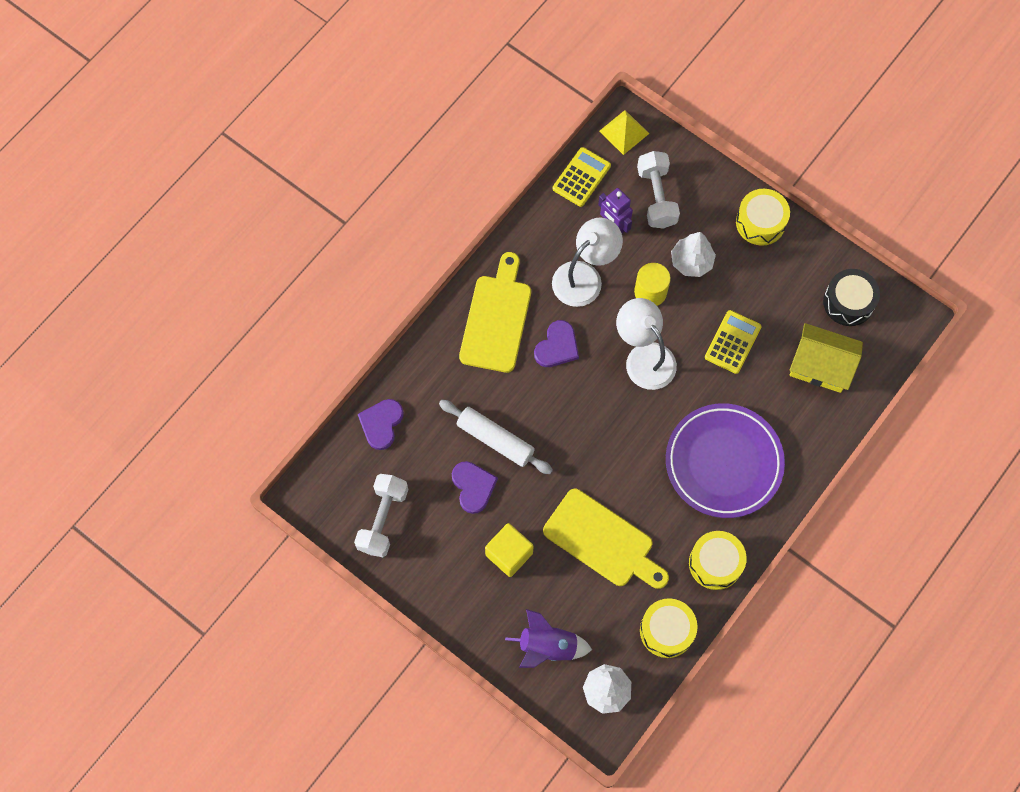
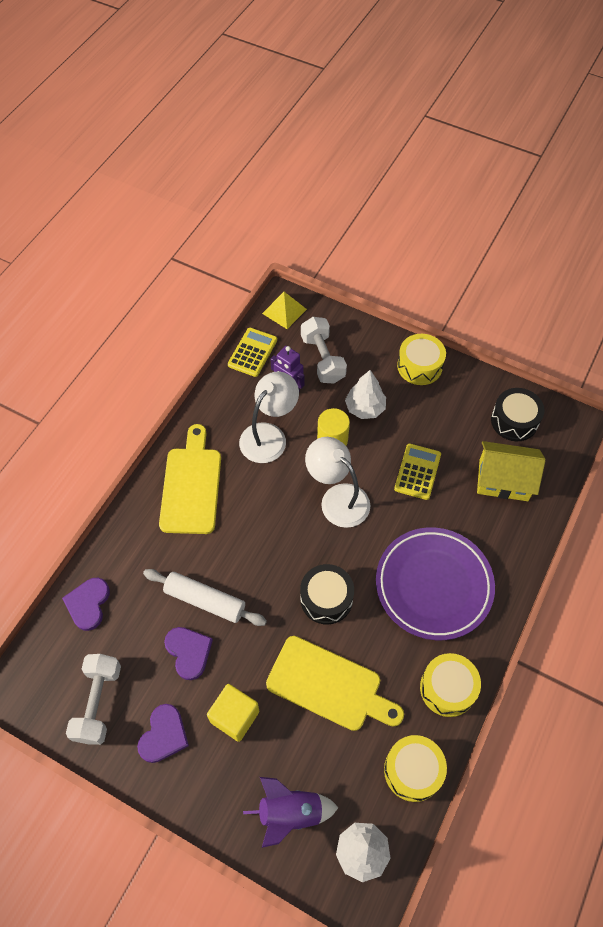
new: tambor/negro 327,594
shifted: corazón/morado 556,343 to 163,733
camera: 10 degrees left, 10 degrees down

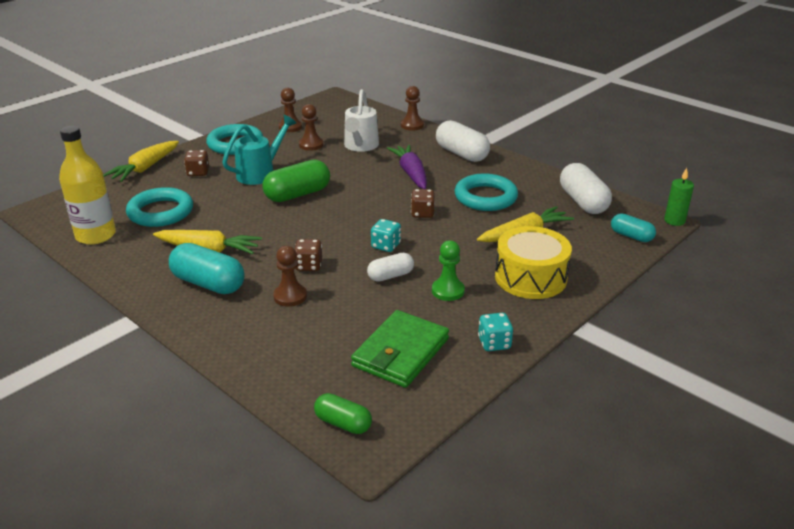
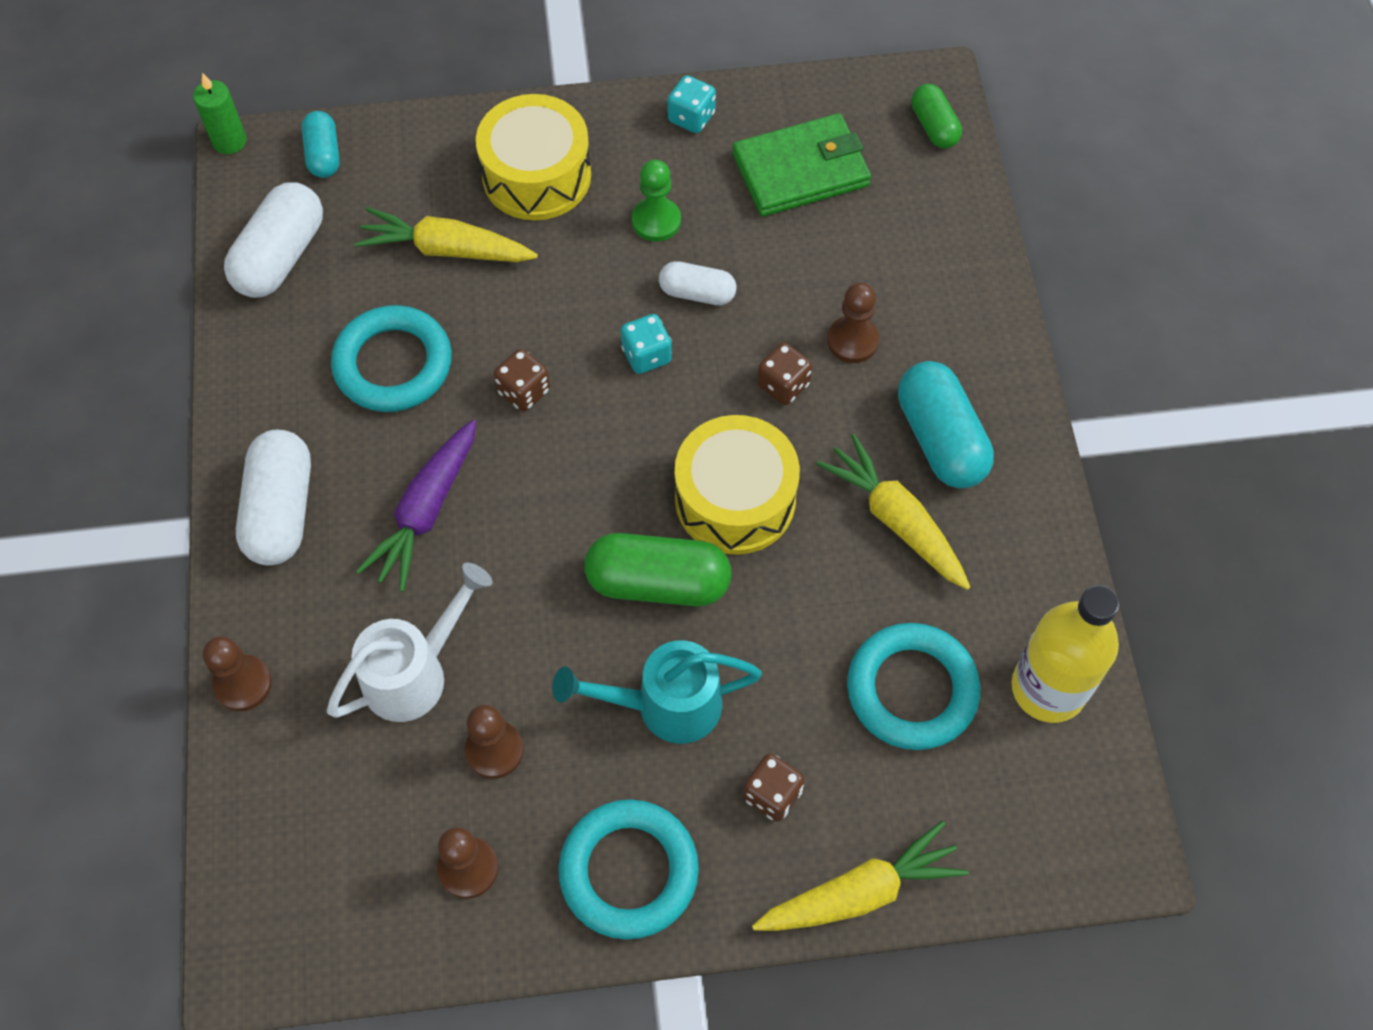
new: tambor/amarillo 737,485
camera: 140 degrees left, 30 degrees up

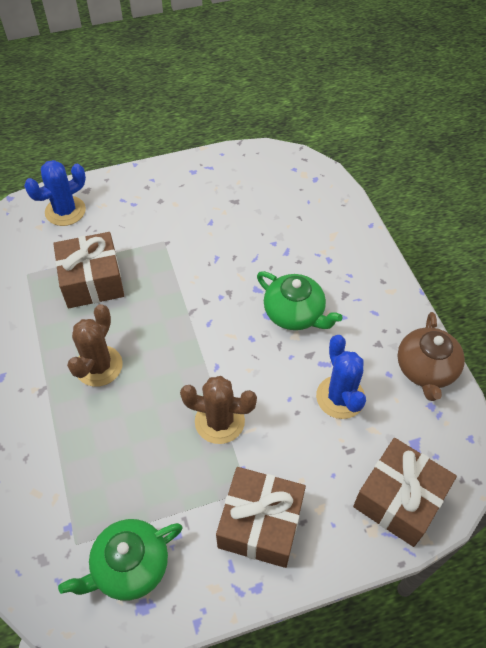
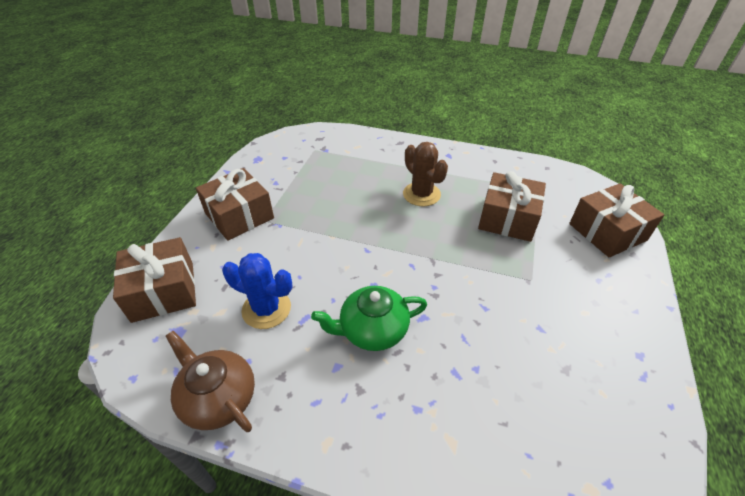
gone: tetera/verde 120,560; cactus/marrón 218,410
swapped: cactus/azul 55,193 to regalo/marrón 617,220
camera: 125 degrees right, 10 degrees down

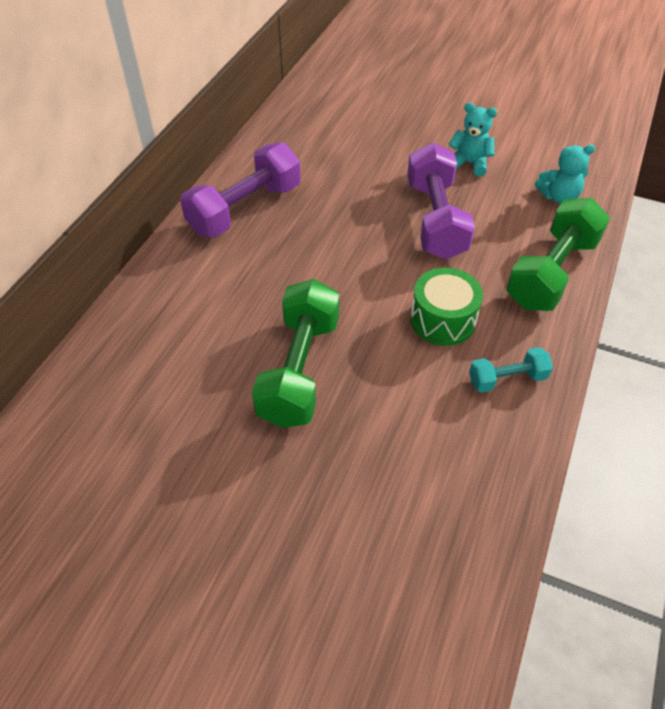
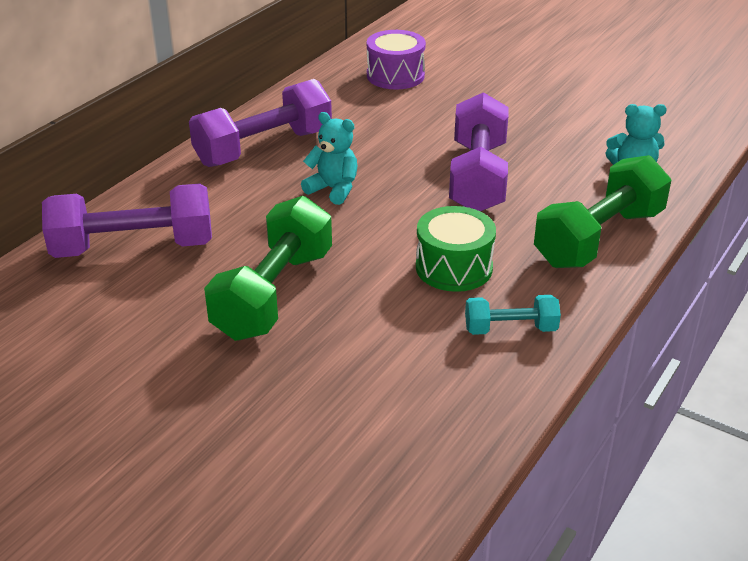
new: mancuerna/morado 127,220; tambor/morado 396,59
shifted: osito/turquesa 473,140 to 329,158
camera: 10 degrees right, 15 degrees down

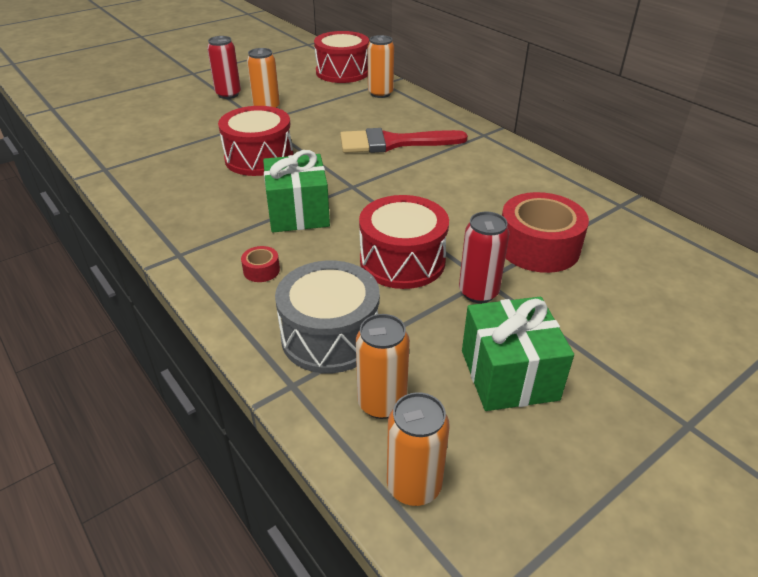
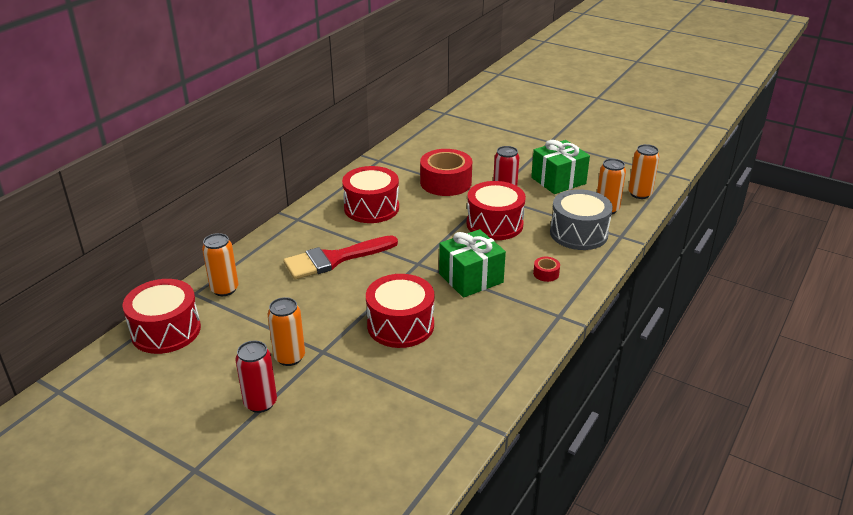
new: tambor/rojo 370,194
rotated: pincel/rojo 404,140 = 340,257 90 degrees clockwise
camera: 110 degrees left, 5 degrees down

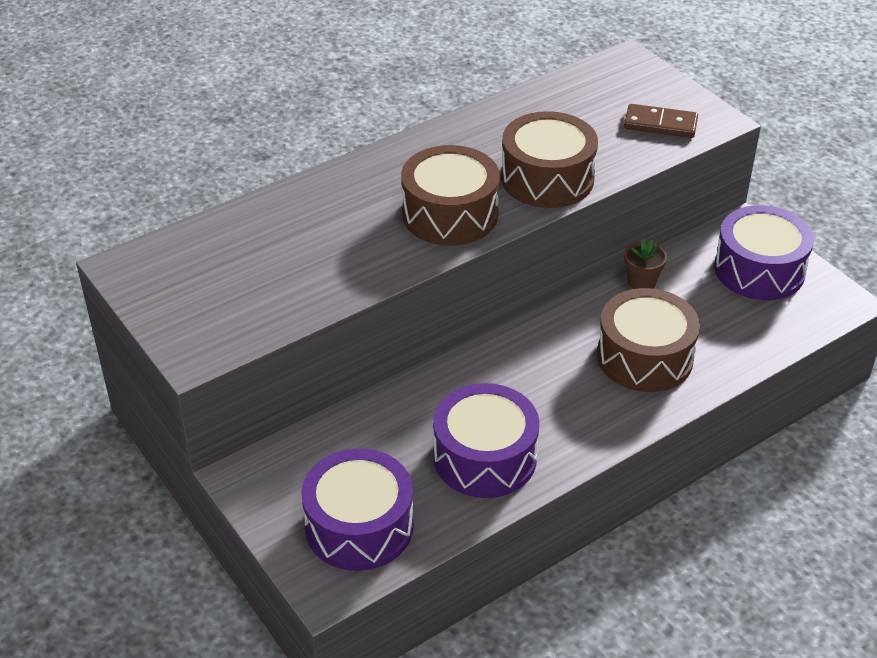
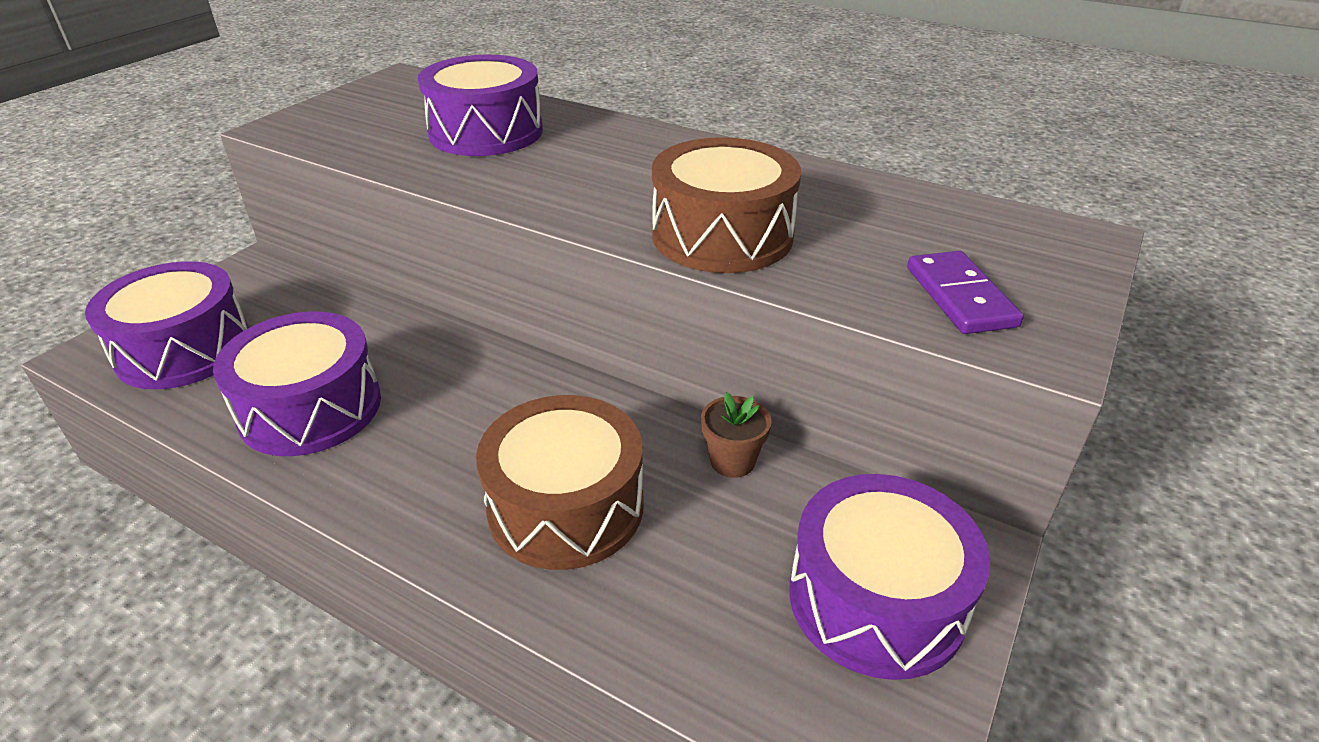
gone: tambor/marrón 450,195
new: tambor/morado 480,105
repainted: ficha de dominó/marrón 661,121 to ficha de dominó/morado 965,292
camera: 65 degrees right, 5 degrees down

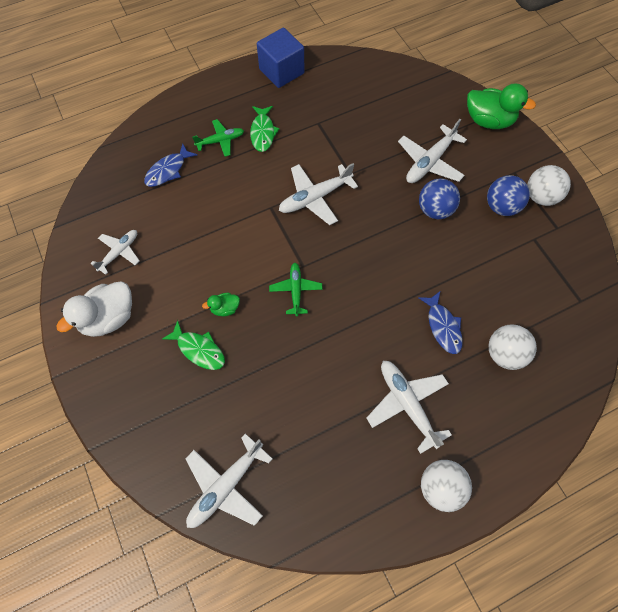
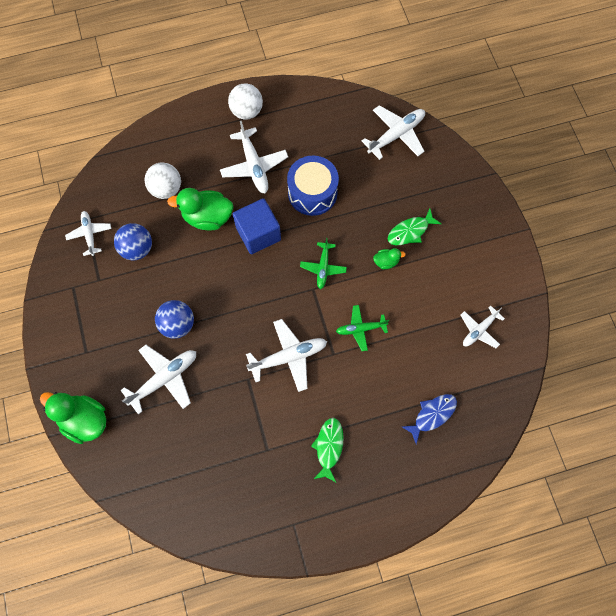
gone: pato/blanco 94,309; pelota/blanco 549,185
new: avión/blanco 88,233; tambor/azul 313,186
shifted: pelota/azul 508,195 to 133,241; cubo/azul 280,58 to 257,226; avión/verde 218,138 to 362,328
swapped: pez/azul 440,322 to pato/verde 200,209
rotated: pez/verde 193,345 = 414,227 75 degrees counterclockwise
camera: 170 degrees left, 5 degrees up

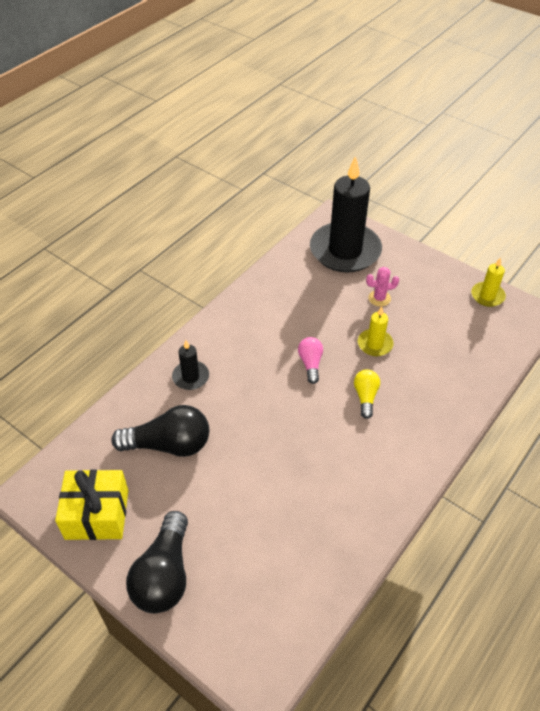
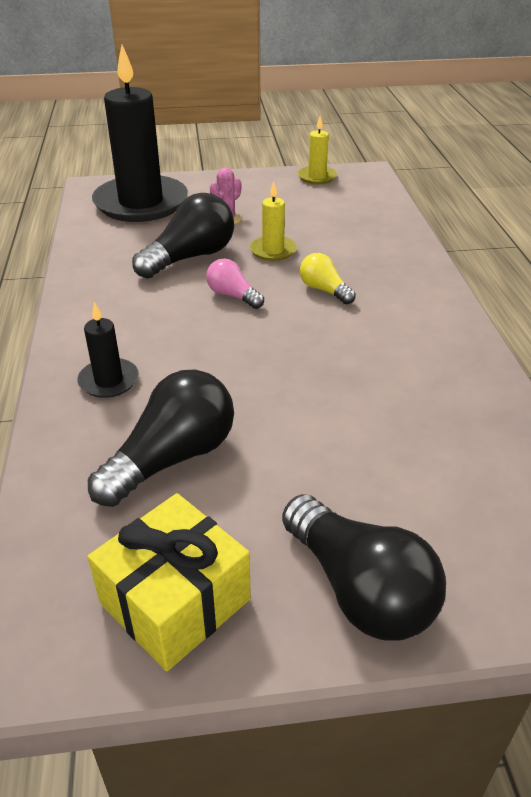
new: bombilla/negro 183,236
camera: 45 degrees left, 10 degrees down

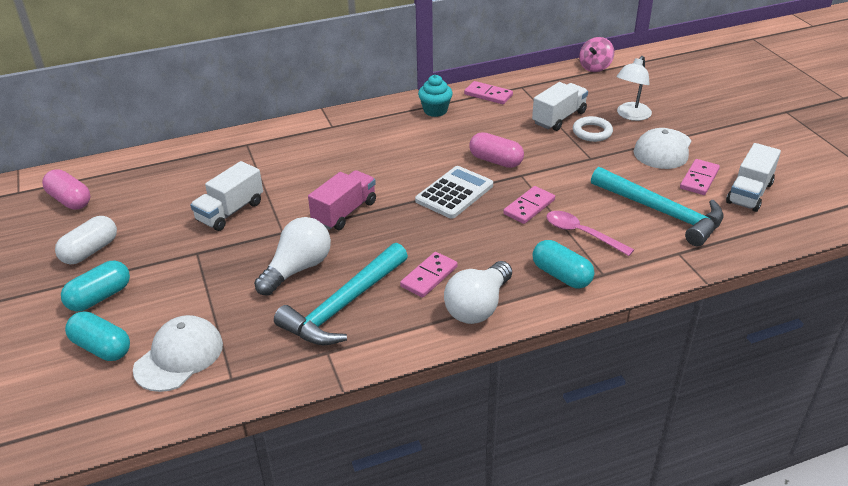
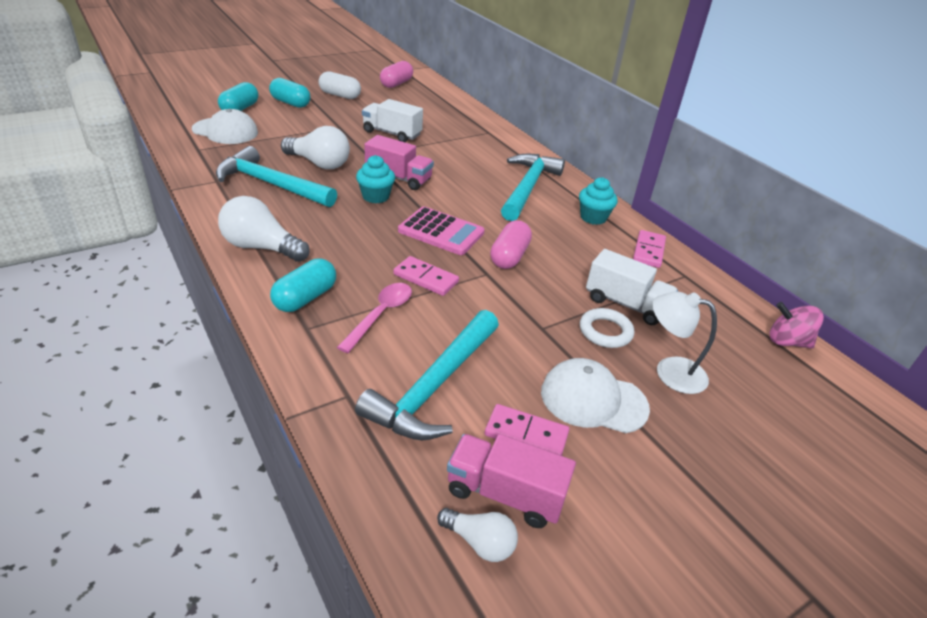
gone: ficha de dominó/rosa 429,275
new: magdalena/turquesa 375,179; bombilla/blanco 477,535; martillo/turquesa 533,187
repainted: calculadora/blanco 454,192 to calculadora/rosa 441,230; camión/blanco 753,177 to camión/rosa 511,481
camera: 75 degrees right, 0 degrees up

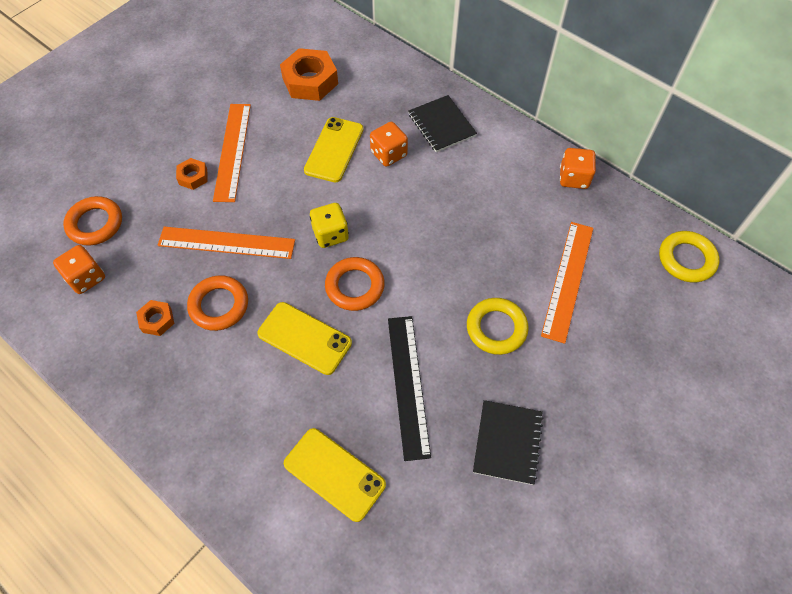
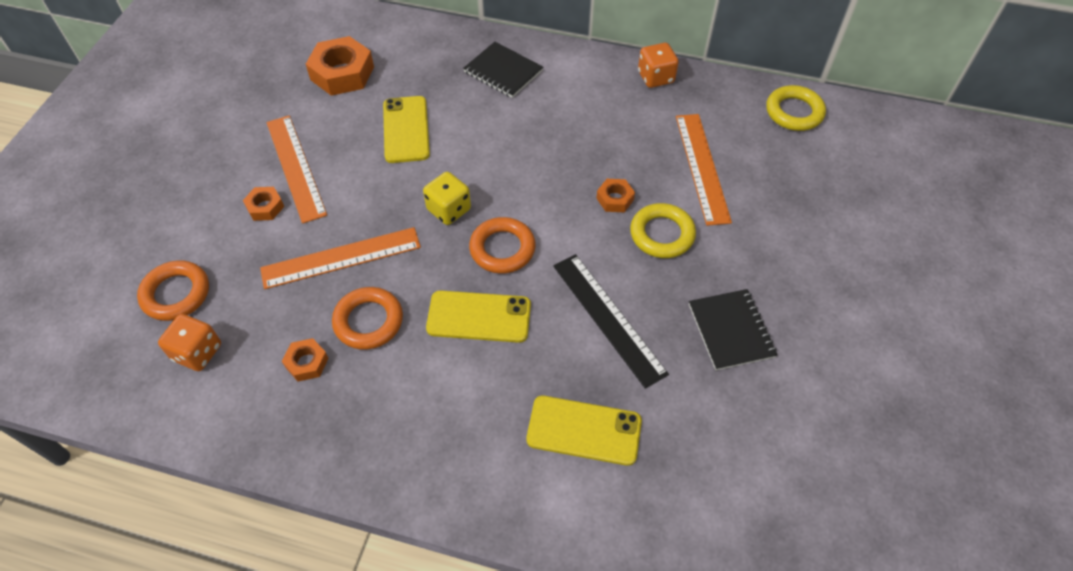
gone: dado/naranja 389,144
new: tuerca/naranja 615,195
camera: 25 degrees left, 5 degrees down

